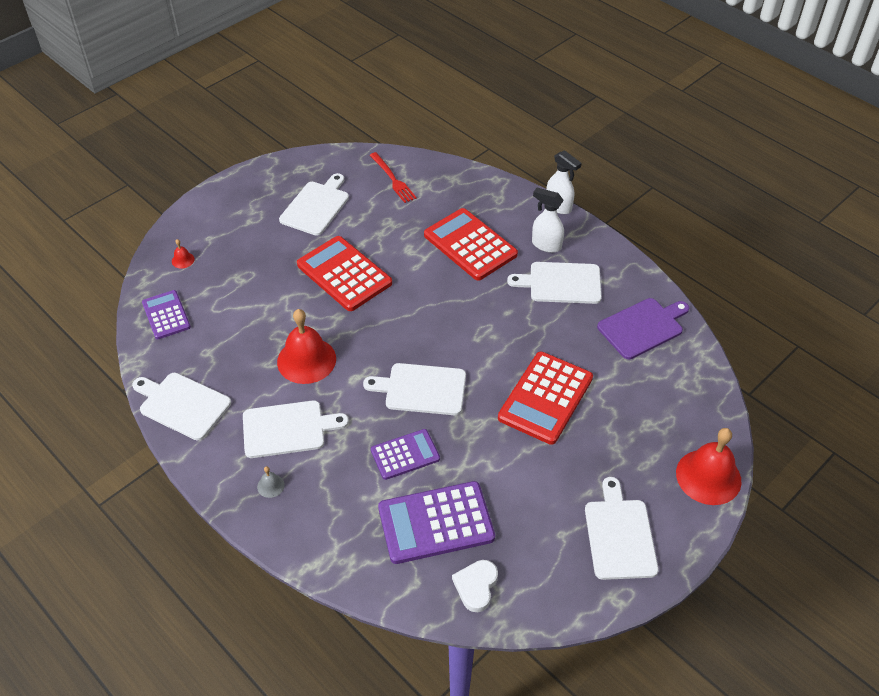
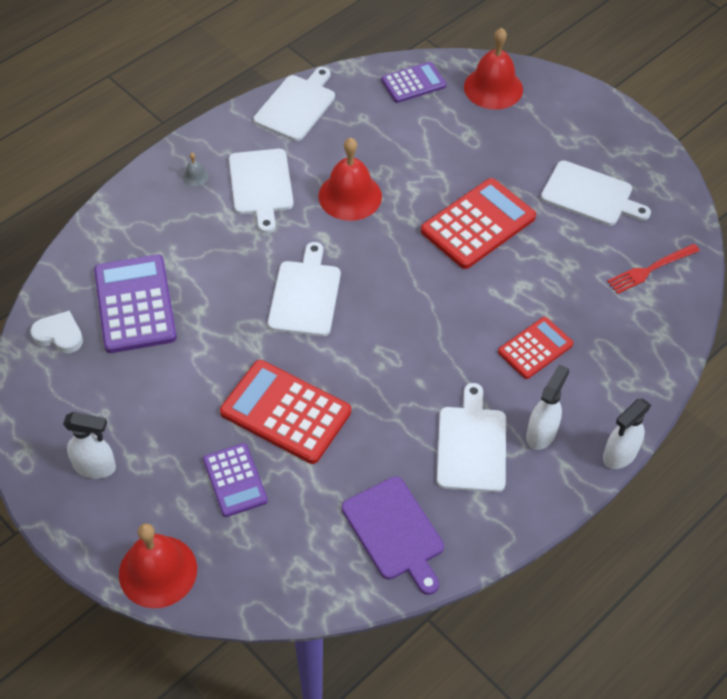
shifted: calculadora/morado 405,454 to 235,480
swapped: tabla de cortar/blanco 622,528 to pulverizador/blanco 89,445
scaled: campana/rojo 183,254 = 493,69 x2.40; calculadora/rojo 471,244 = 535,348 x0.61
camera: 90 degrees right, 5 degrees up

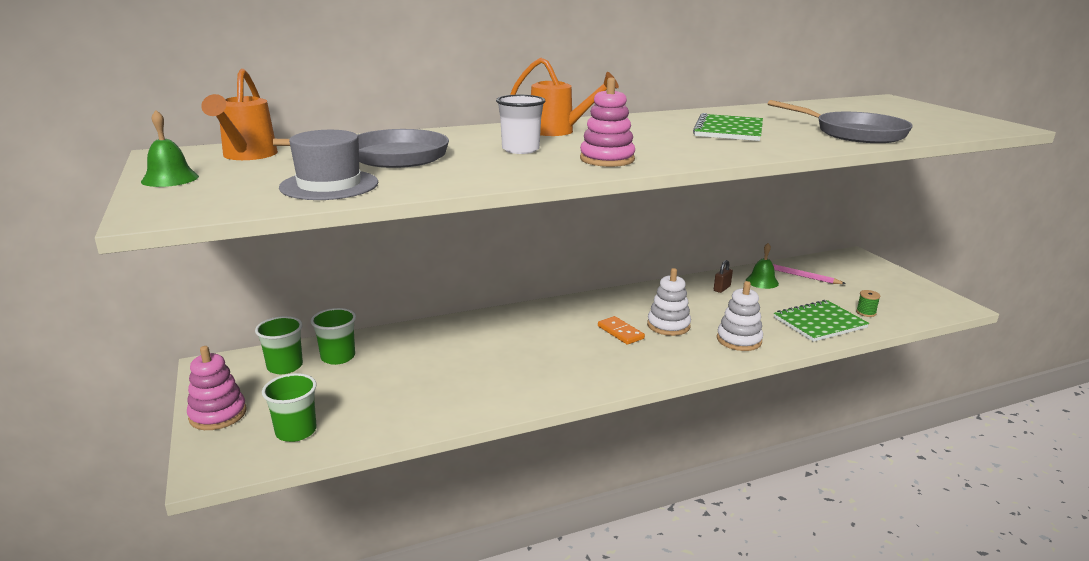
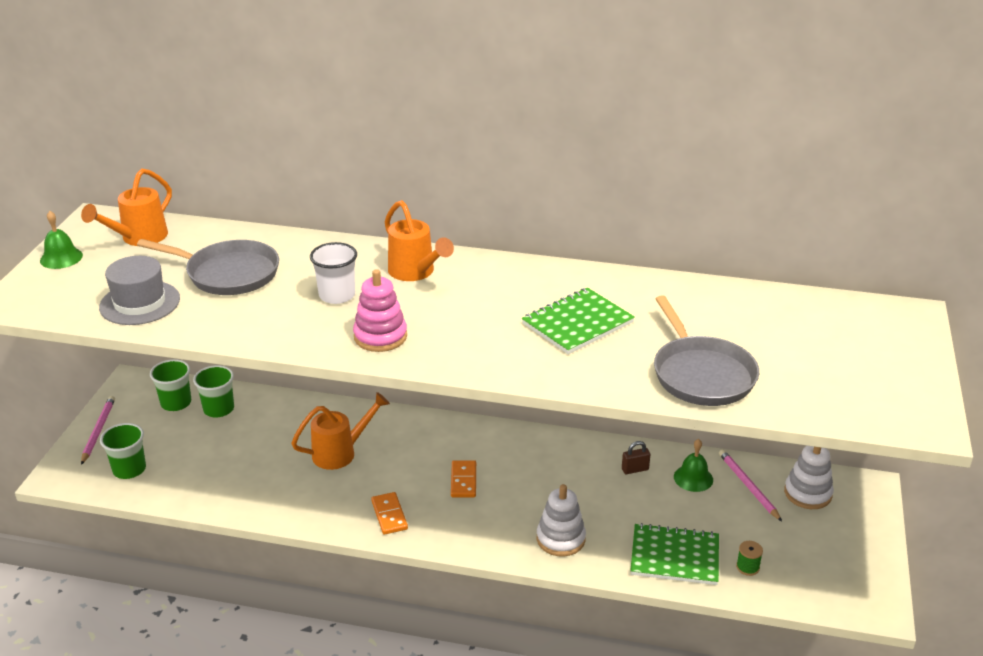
new: regadera/naranja 340,431; ficha de dominó/naranja 389,513
shifted: juguete apilable/blanco 669,302 to 809,477
swapped: juguete apilable/rosa 217,388 to lápiz/rosa 98,430
camera: 35 degrees right, 10 degrees up

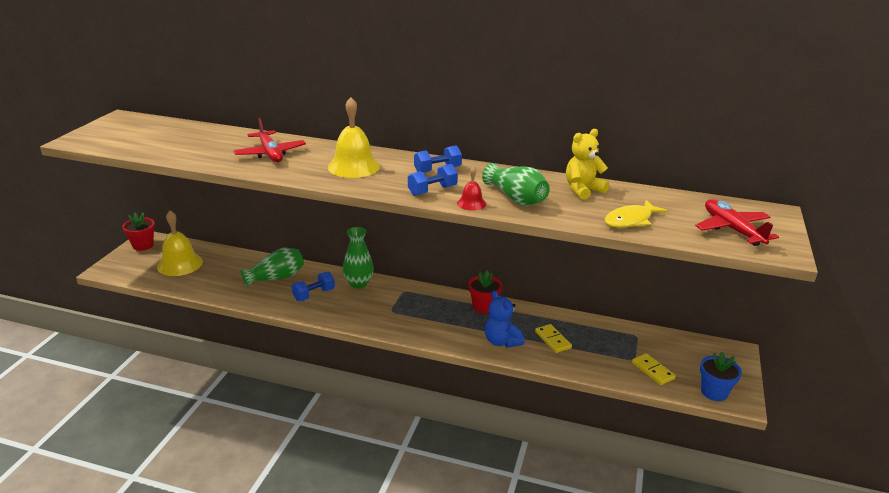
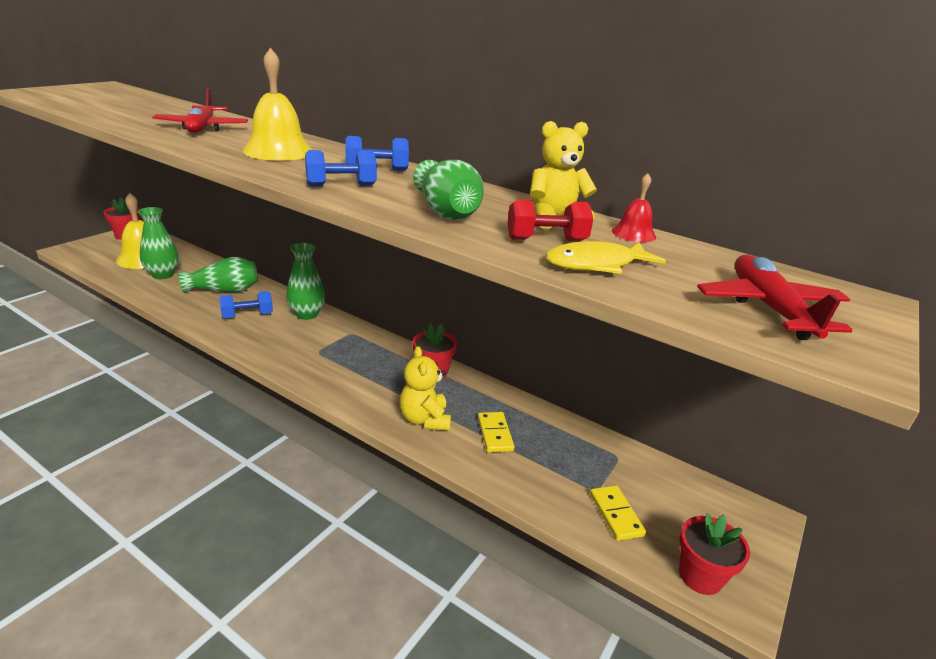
new: florero/verde 158,243; mancuerna/rojo 550,220
shifted: campana/rojo 471,188 to 634,207
repainted: osito/azul 504,319 to osito/amarillo 425,388; maceta/azul 721,376 to maceta/rojo 714,554
camera: 15 degrees right, 0 degrees up

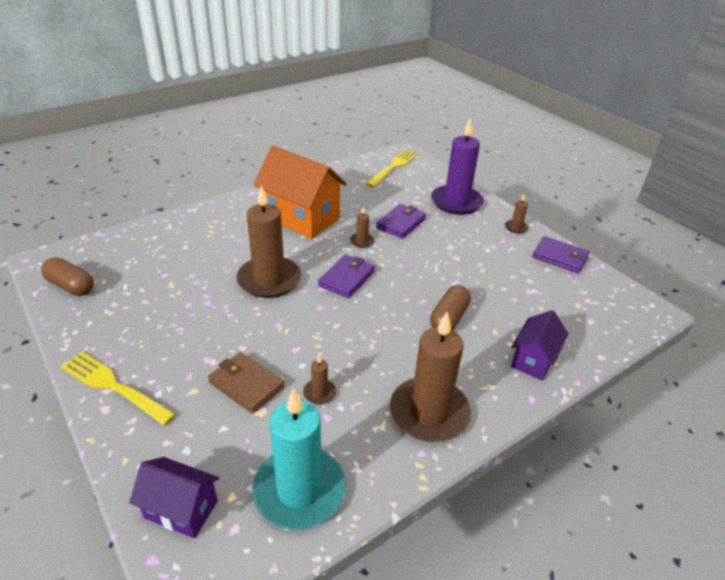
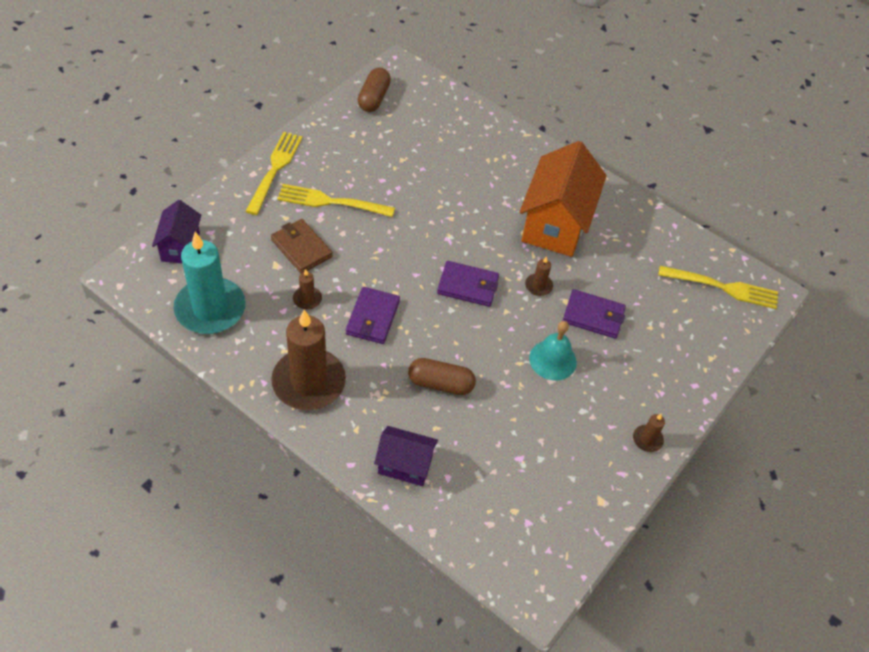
gone: vela/marrón 268,241; vela/morado 457,166
new: tenedor/amarillo 336,200; campana/turquesa 553,350
shifted: cartera/morado 561,254 to 373,315
rotated: cartera/marrón 246,382 = 302,246 60 degrees counterclockwise
camera: 70 degrees right, 15 degrees up

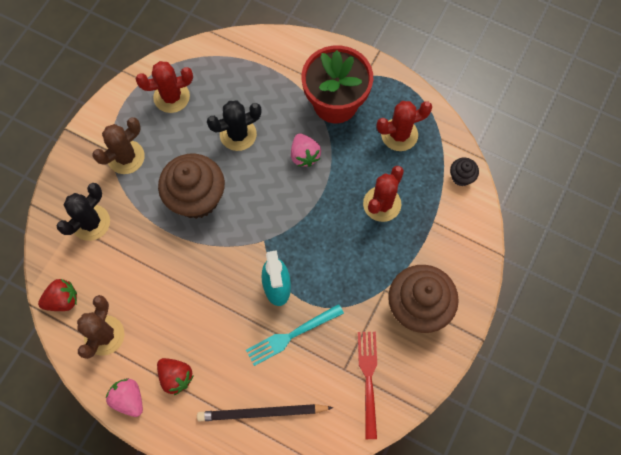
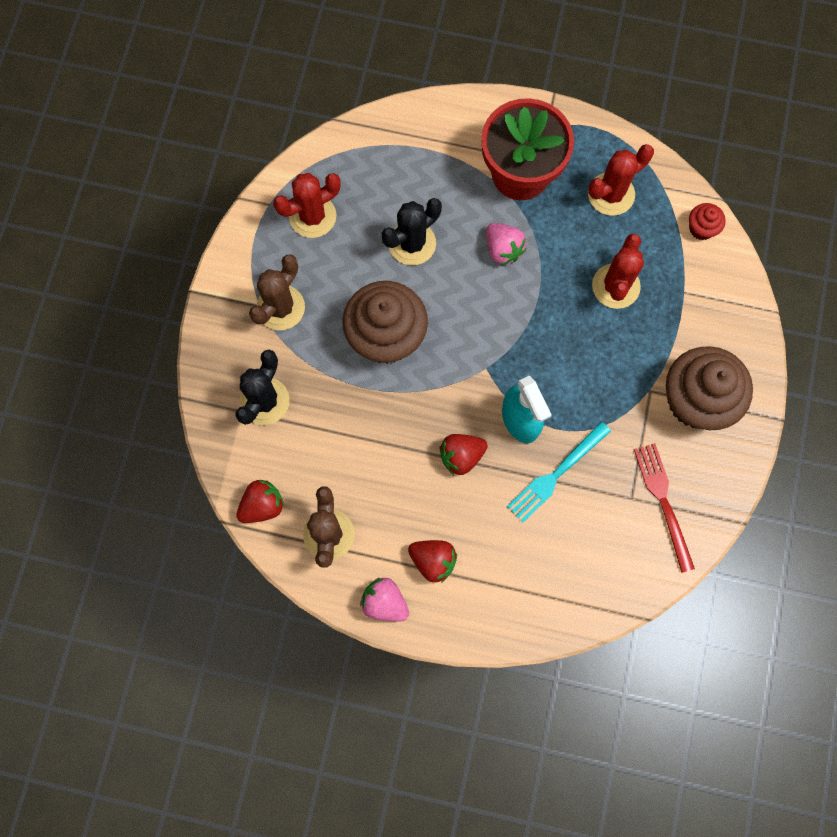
gone: lápiz/negro 265,413
new: fresa/rojo 464,454
repainted: magdalena/negro 464,172 to magdalena/rojo 707,221
camera: 15 degrees left, 5 degrees up

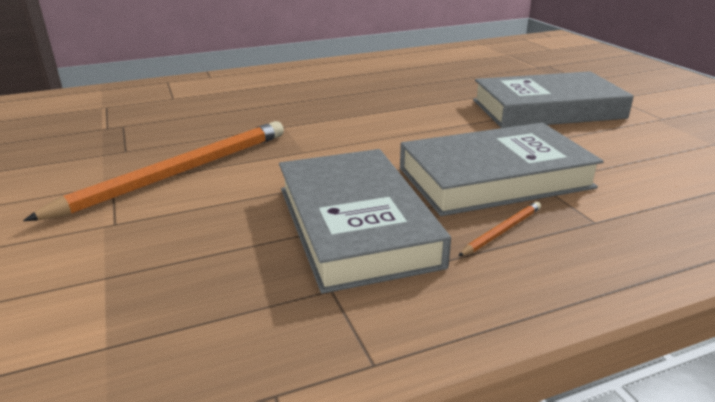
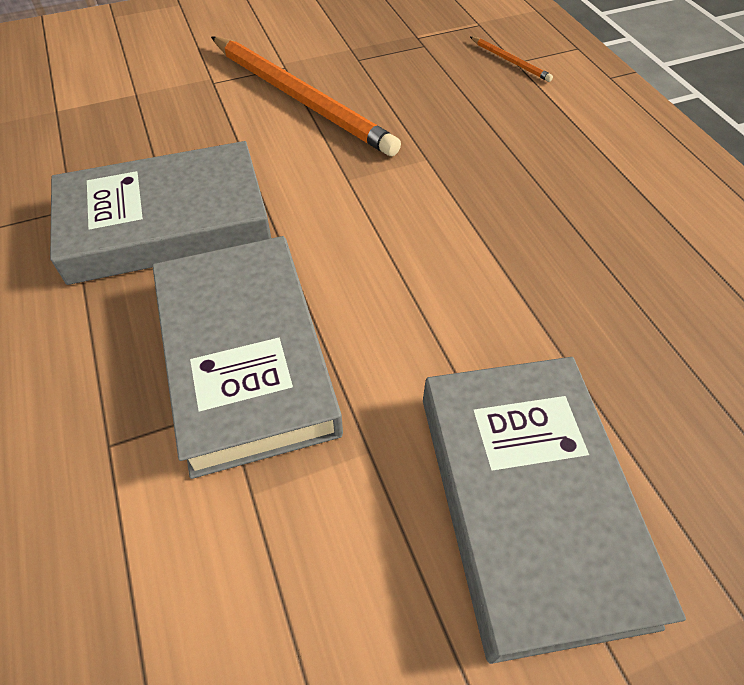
shifted: lápiz/naranja 499,229 to 511,59
camera: 90 degrees right, 25 degrees up

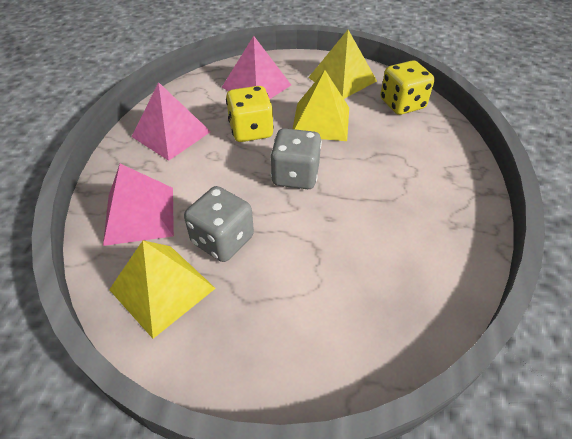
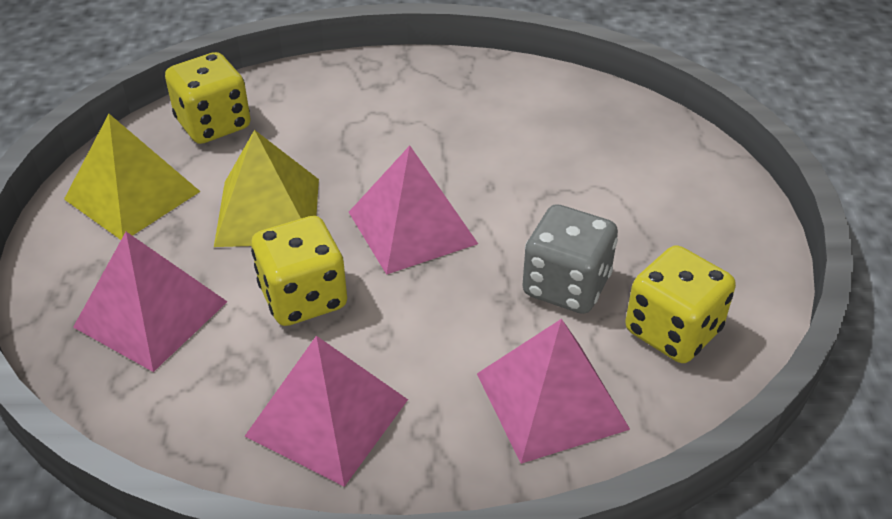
swapped: dado/gris 296,158 to pirámide/rosa 413,210; pirámide/amarillo 162,289 to dado/amarillo 680,304
camera: 100 degrees left, 5 degrees down

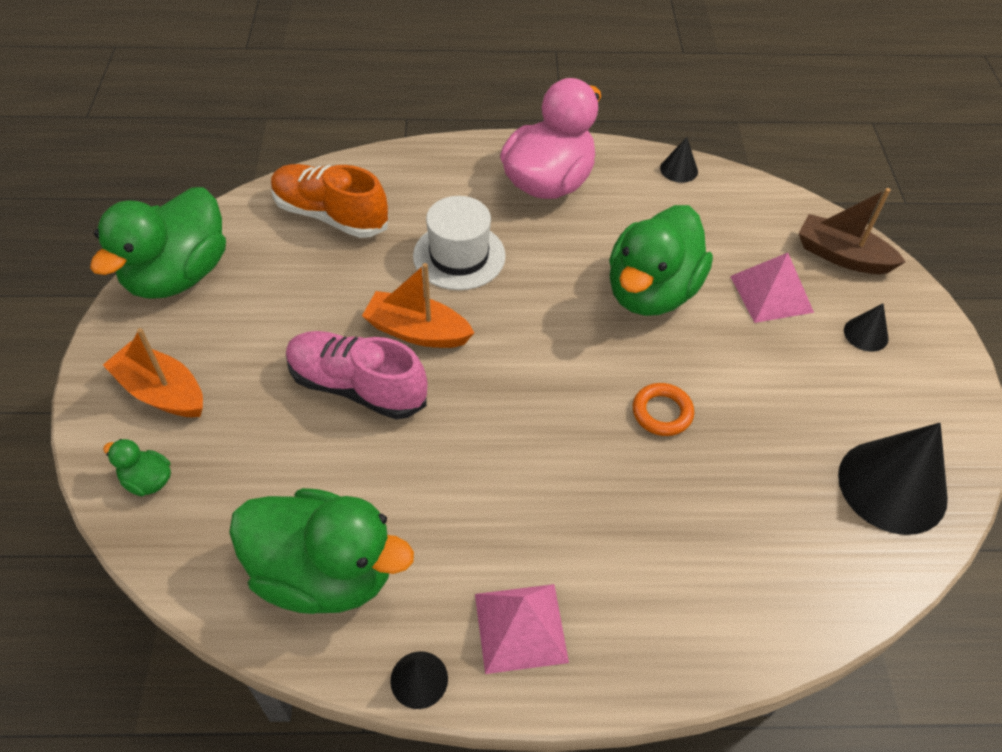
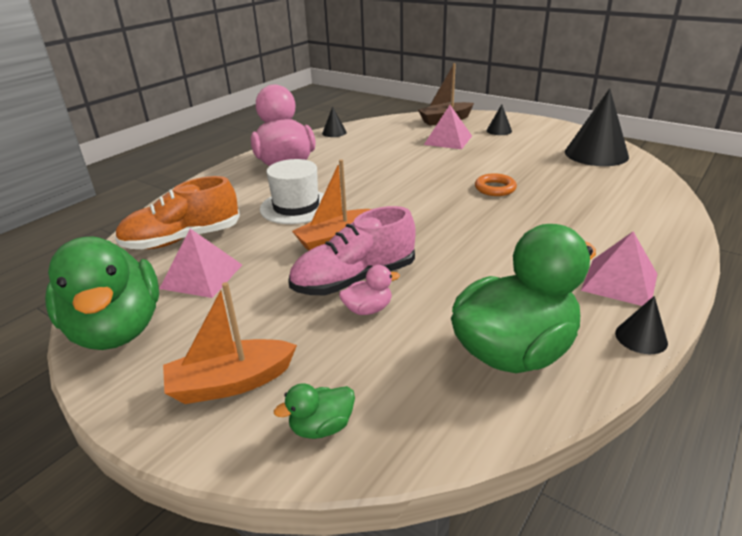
gone: pato/verde 661,260
new: pirámide/rosa 200,263; pato/rosa 369,290
camera: 50 degrees left, 20 degrees down

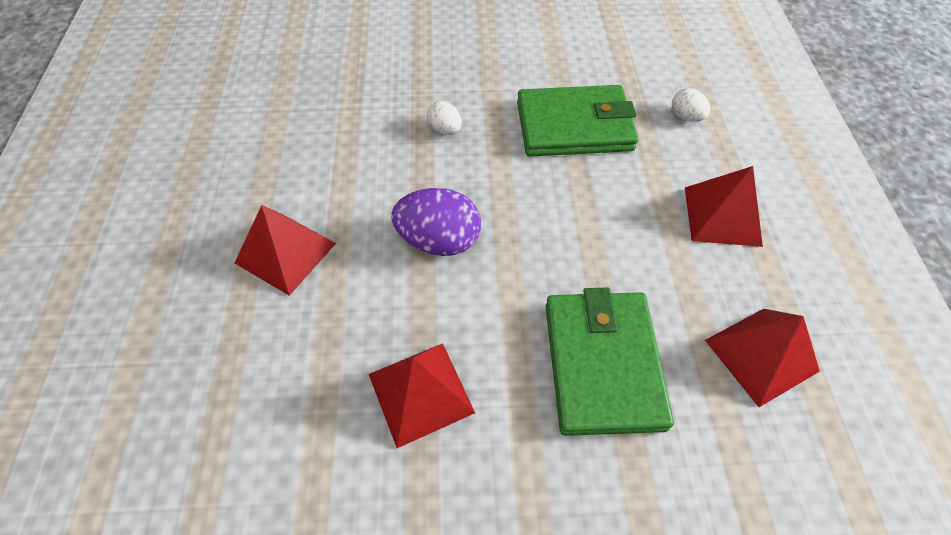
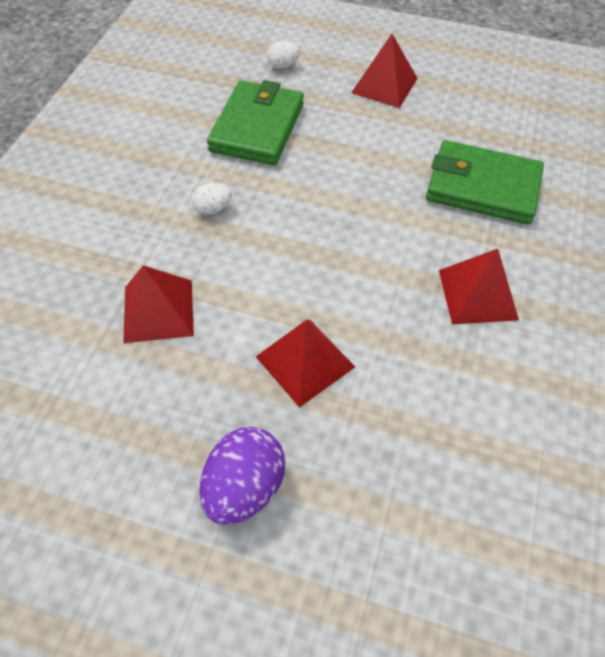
shifted: pirámide/rojo 762,358 to 158,304; huevo/morado 436,222 to 242,476
camera: 70 degrees left, 0 degrees up

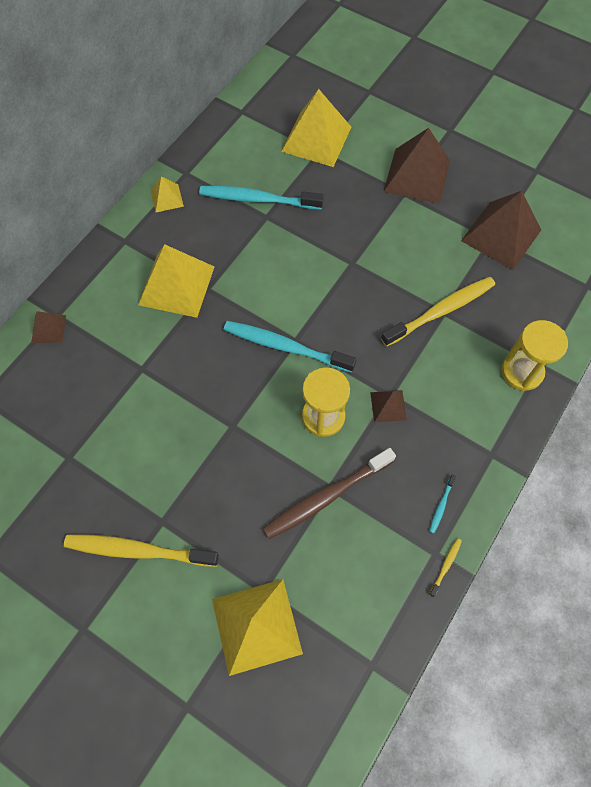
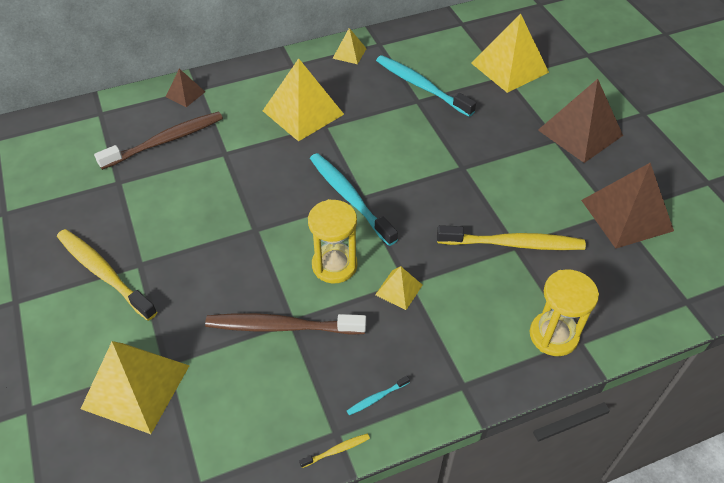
new: cepillo de dientes/marrón 158,140
repainted: pirámide/marrón 388,406 to pirámide/amarillo 399,288
camera: 35 degrees right, 15 degrees down

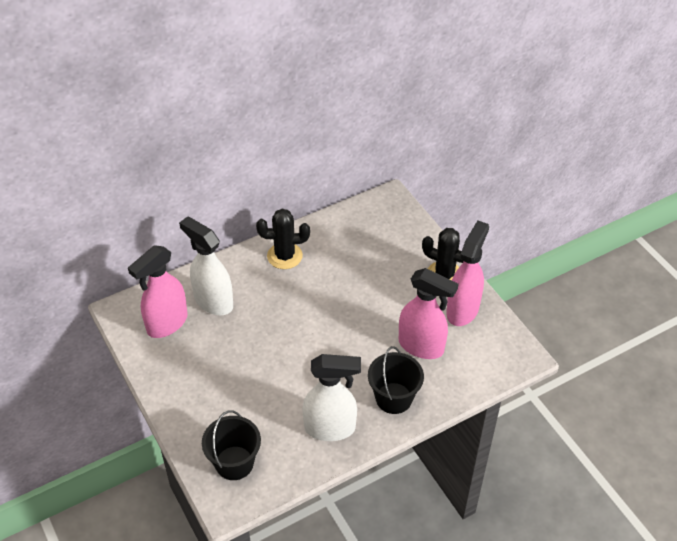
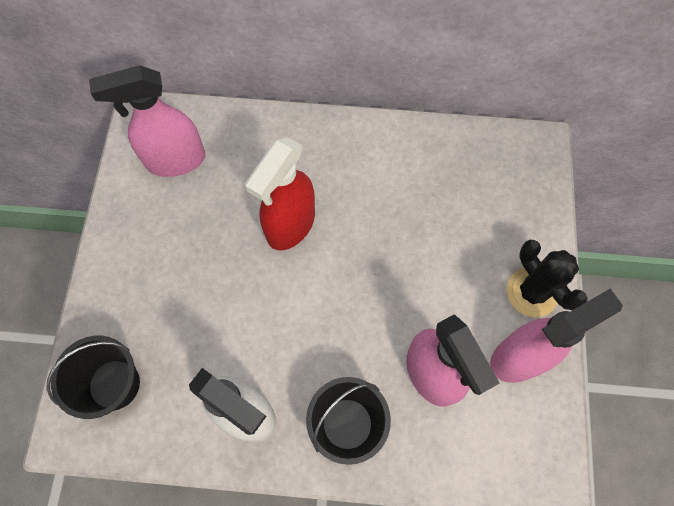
gone: pulverizador/blanco 206,265; cactus/negro 283,239
new: pulverizador/rojo 280,193
camera: 35 degrees right, 20 degrees up

